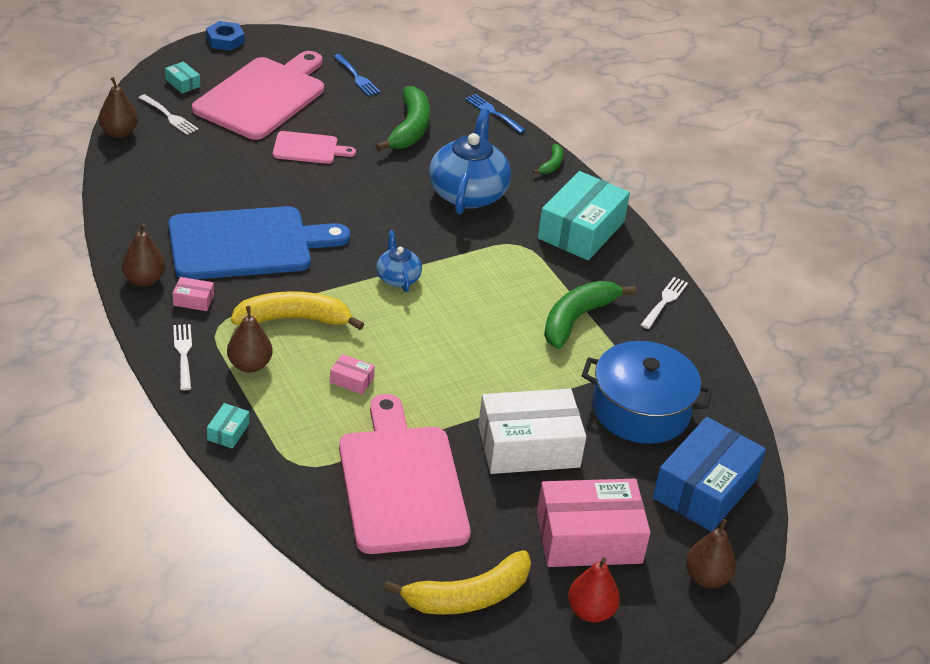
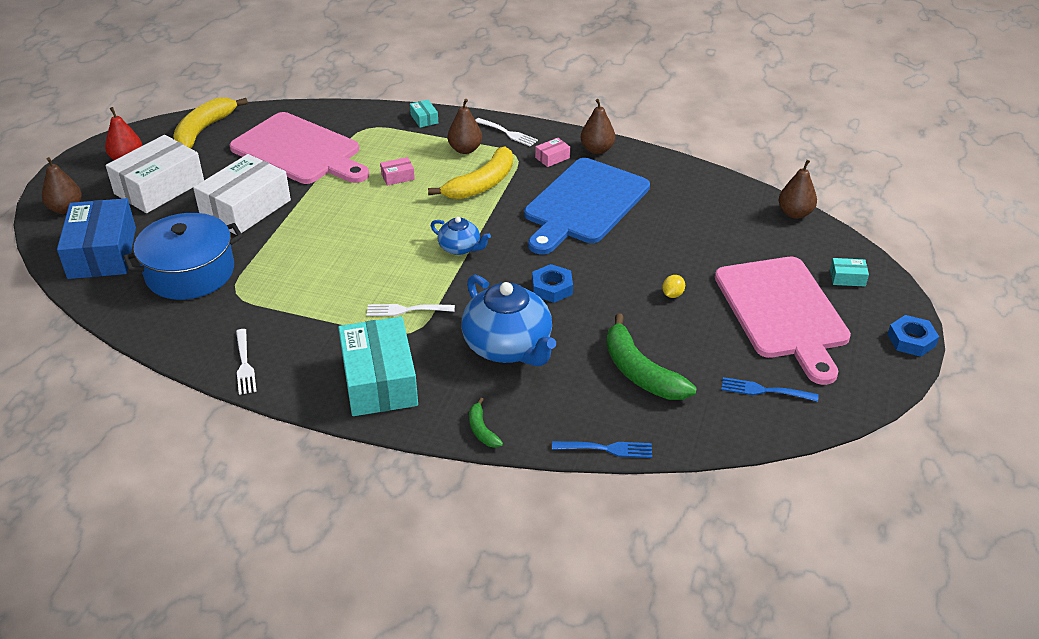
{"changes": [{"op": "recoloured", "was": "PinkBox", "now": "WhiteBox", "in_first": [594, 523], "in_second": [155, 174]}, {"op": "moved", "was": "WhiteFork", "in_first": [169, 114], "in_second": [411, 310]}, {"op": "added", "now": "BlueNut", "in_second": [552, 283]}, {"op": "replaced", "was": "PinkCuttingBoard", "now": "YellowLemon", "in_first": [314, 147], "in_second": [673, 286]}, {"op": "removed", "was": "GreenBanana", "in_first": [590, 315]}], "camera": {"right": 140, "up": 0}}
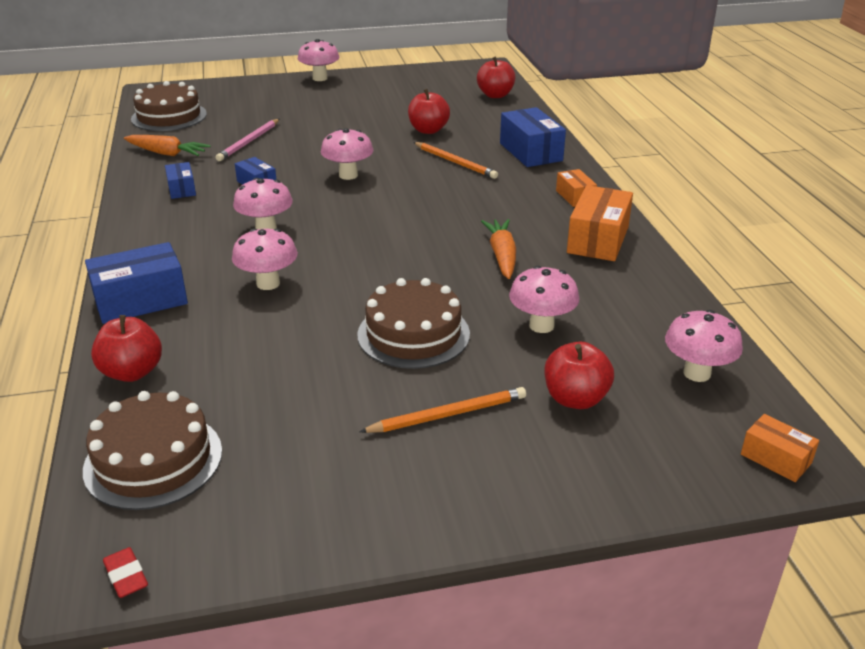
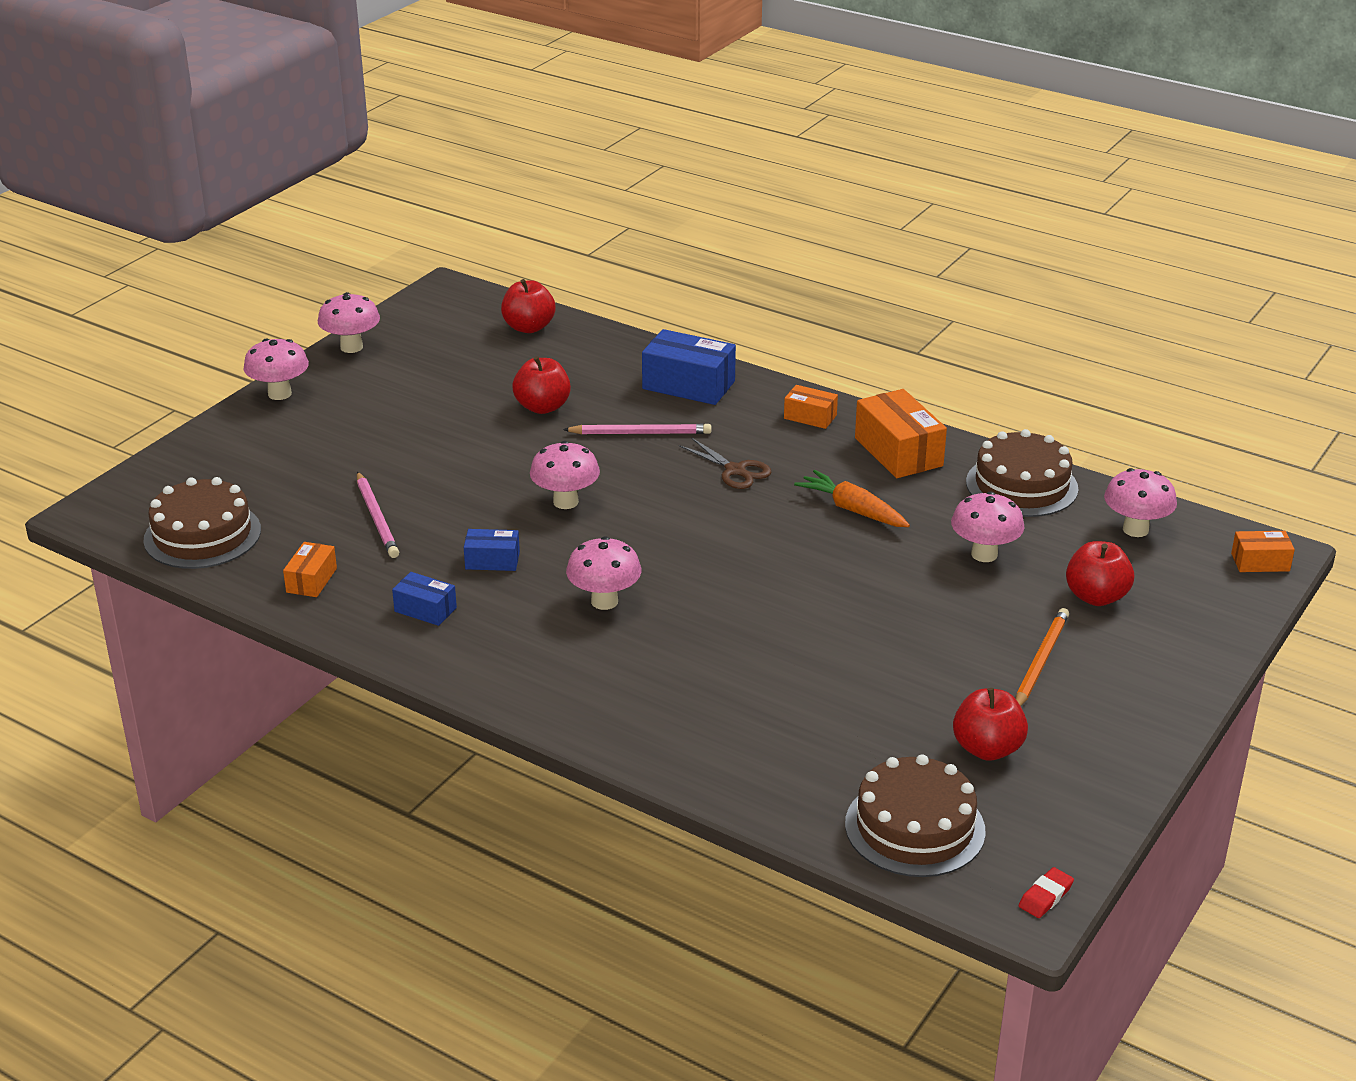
{"changes": [{"op": "replaced", "was": "OrangeCarrot", "now": "OrangeBox", "in_first": [167, 145], "in_second": [310, 569]}, {"op": "moved", "was": "PinkMushroom", "in_first": [265, 259], "in_second": [349, 322]}, {"op": "recoloured", "was": "OrangePencil", "now": "PinkPencil", "in_first": [455, 160], "in_second": [637, 429]}, {"op": "added", "now": "BrownScissors", "in_second": [725, 463]}, {"op": "moved", "was": "RedApple", "in_first": [126, 348], "in_second": [990, 724]}, {"op": "moved", "was": "BrownCake", "in_first": [413, 323], "in_second": [1022, 473]}, {"op": "turned", "was": "RedEraser", "in_first": [125, 572], "in_second": [1046, 892], "clockwise": -60}, {"op": "removed", "was": "BlueBox", "in_first": [136, 283]}], "camera": {"right": -45, "up": 0}}
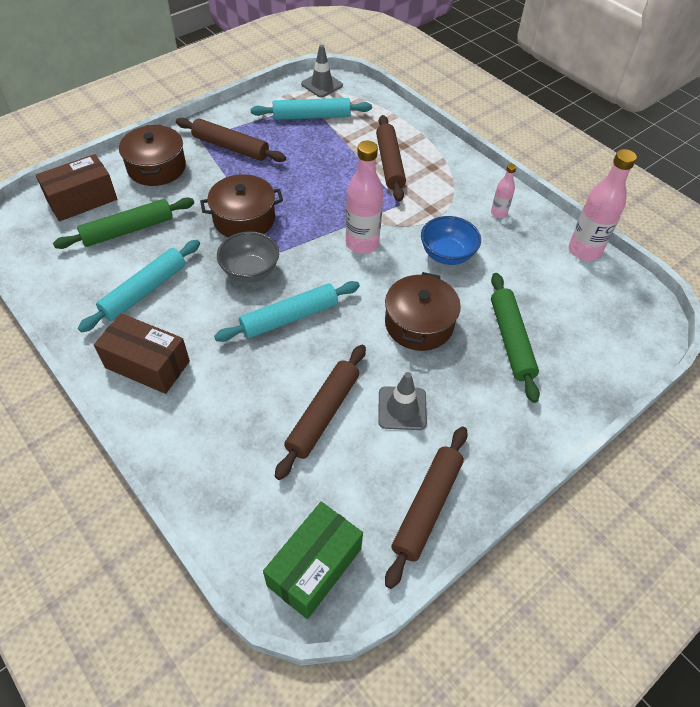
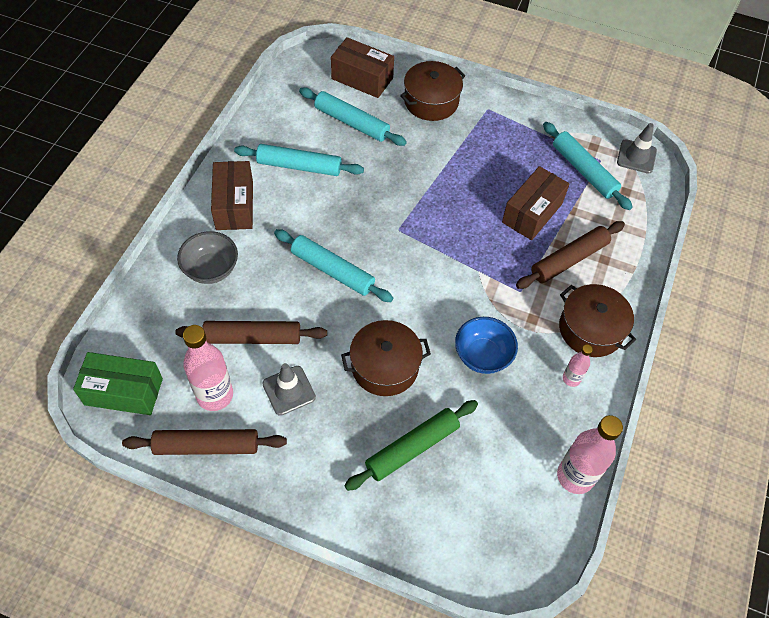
{"changes": [{"op": "moved", "was": "GreyBowl", "in_first": [248, 257], "in_second": [207, 257]}, {"op": "moved", "was": "PinkBottle", "in_first": [365, 197], "in_second": [208, 368]}, {"op": "recoloured", "was": "GreenRollingPin", "now": "TurquoiseRollingPin", "in_first": [123, 223], "in_second": [353, 117]}, {"op": "added", "now": "BrownBox", "in_second": [536, 203]}, {"op": "moved", "was": "BrownPot", "in_first": [241, 205], "in_second": [597, 320]}, {"op": "removed", "was": "BrownRollingPin", "in_first": [231, 140]}], "camera": {"right": 60, "up": 5}}
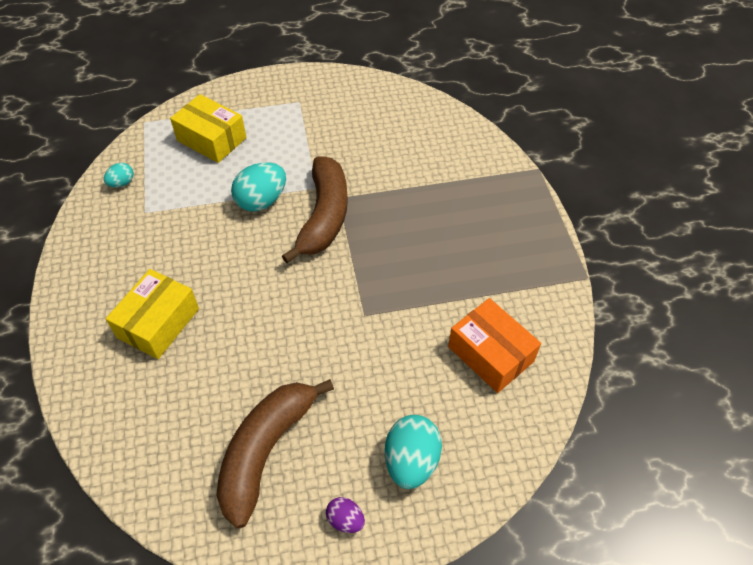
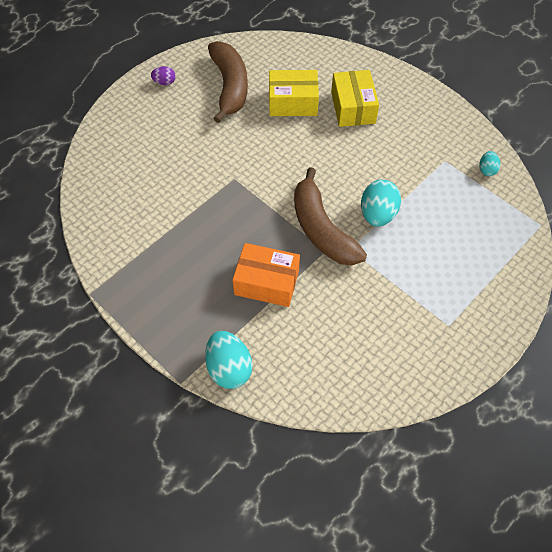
{"changes": [{"op": "moved", "was": "TurquoiseEgg", "in_first": [413, 452], "in_second": [228, 360]}, {"op": "moved", "was": "OrangeBox", "in_first": [494, 345], "in_second": [266, 275]}, {"op": "moved", "was": "YellowBox", "in_first": [208, 128], "in_second": [294, 93]}], "camera": {"right": 145, "up": 5}}
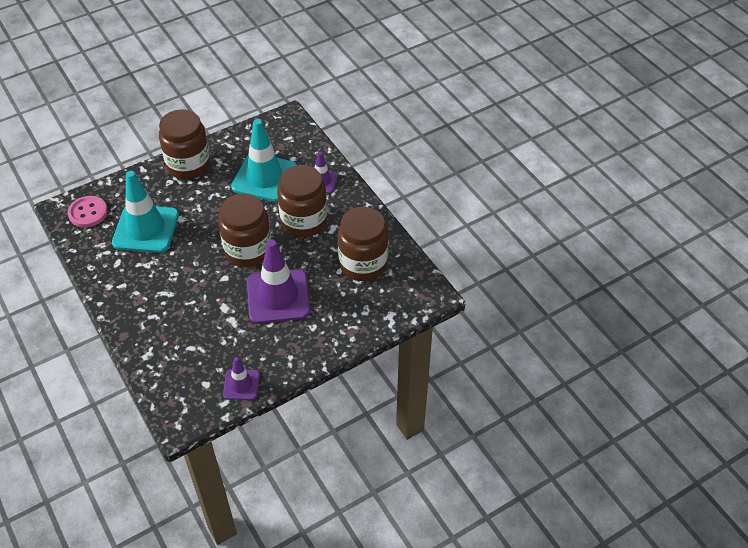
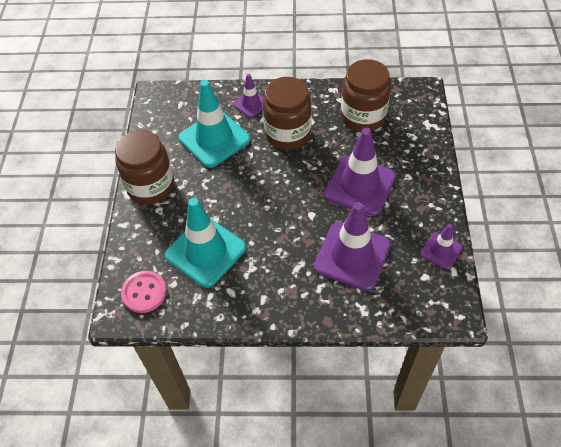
{"changes": [{"op": "added", "now": "PurpleTrafficCone", "in_second": [352, 246]}, {"op": "removed", "was": "BrownJar", "in_first": [244, 230]}], "camera": {"right": -55, "up": 5}}
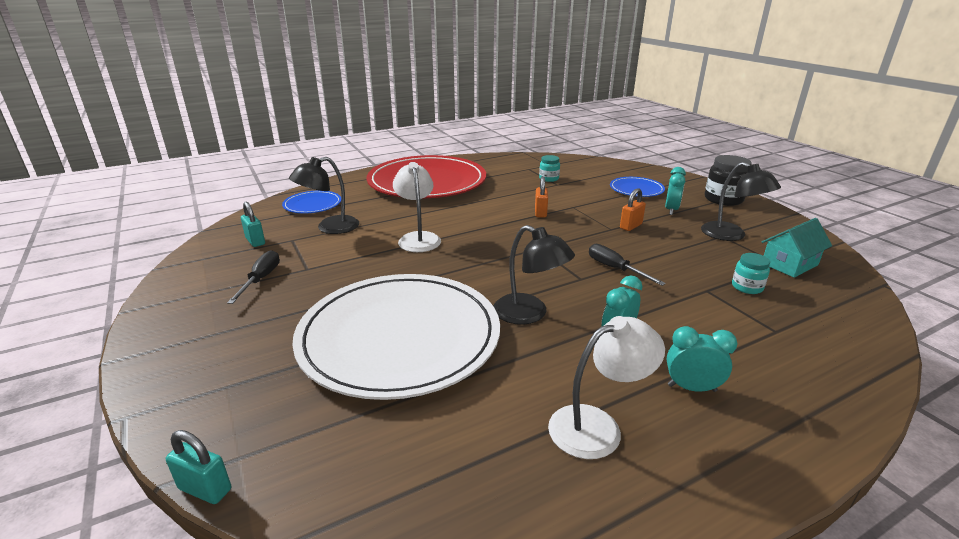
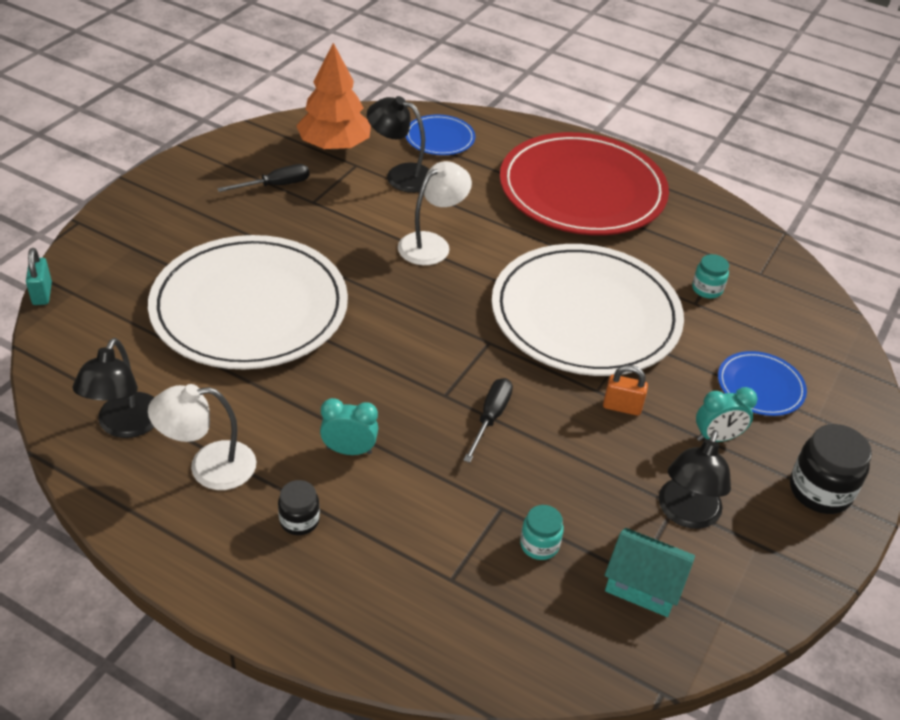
{"changes": [{"op": "moved", "was": "BlackLamp", "in_first": [534, 275], "in_second": [113, 388]}, {"op": "turned", "was": "WhiteLamp", "in_first": [606, 387], "in_second": [202, 437], "clockwise": 135}, {"op": "replaced", "was": "TurquoiseClock", "now": "BlackJar", "in_first": [702, 359], "in_second": [299, 507]}, {"op": "replaced", "was": "TurquoisePadlock", "now": "OrangeTree", "in_first": [253, 224], "in_second": [333, 96]}, {"op": "replaced", "was": "OrangePadlock", "now": "WhitePlate", "in_first": [541, 197], "in_second": [588, 310]}], "camera": {"right": 55, "up": 15}}
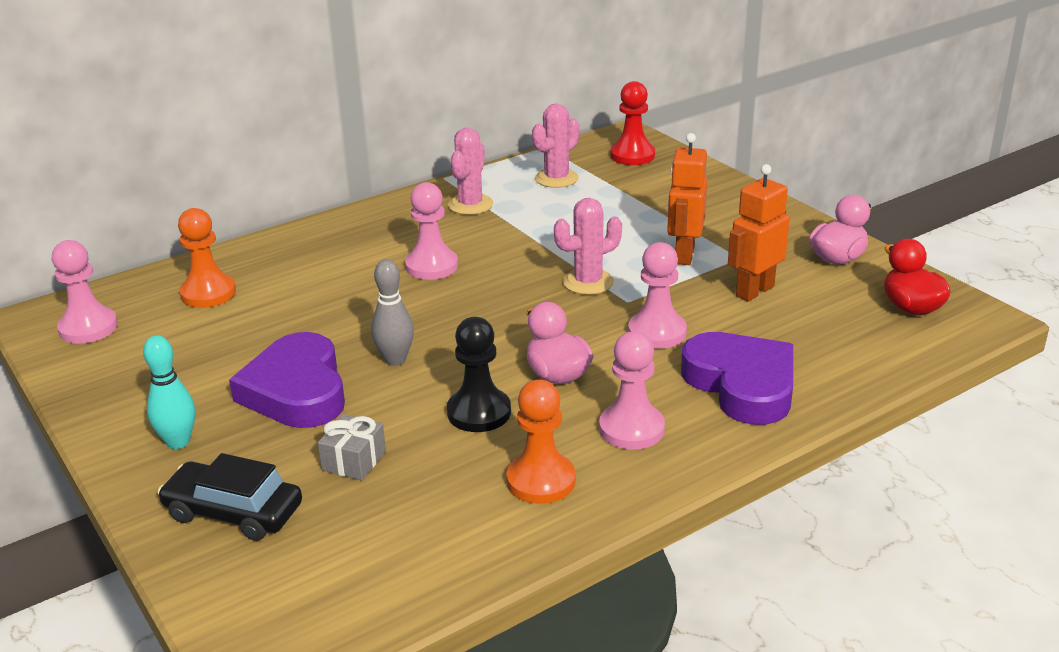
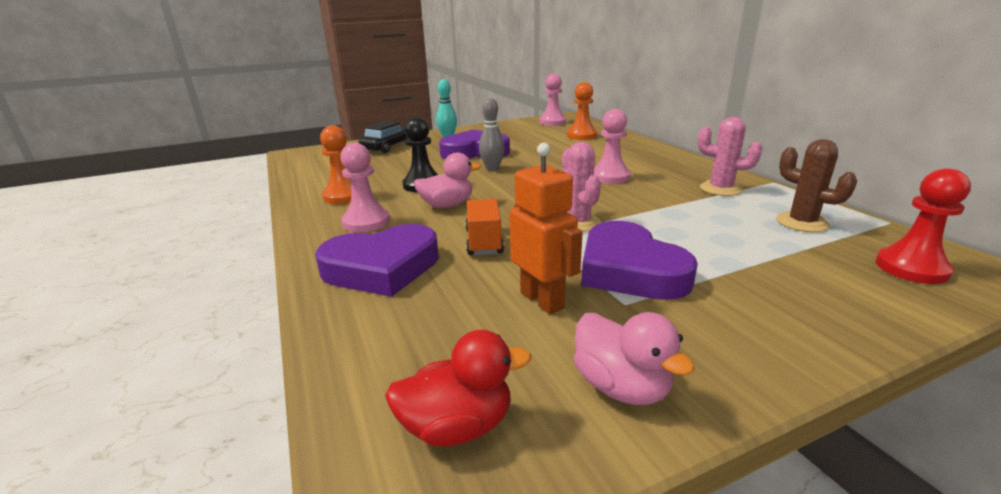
{"changes": [{"op": "replaced", "was": "PinkPawn", "now": "OrangeTruck", "in_first": [657, 295], "in_second": [484, 227]}, {"op": "replaced", "was": "OrangeRobot", "now": "PurpleHeart", "in_first": [687, 199], "in_second": [639, 260]}, {"op": "recoloured", "was": "PinkCactus", "now": "BrownCactus", "in_first": [556, 145], "in_second": [816, 185]}, {"op": "removed", "was": "GreyGift", "in_first": [352, 447]}], "camera": {"right": 100, "up": -5}}
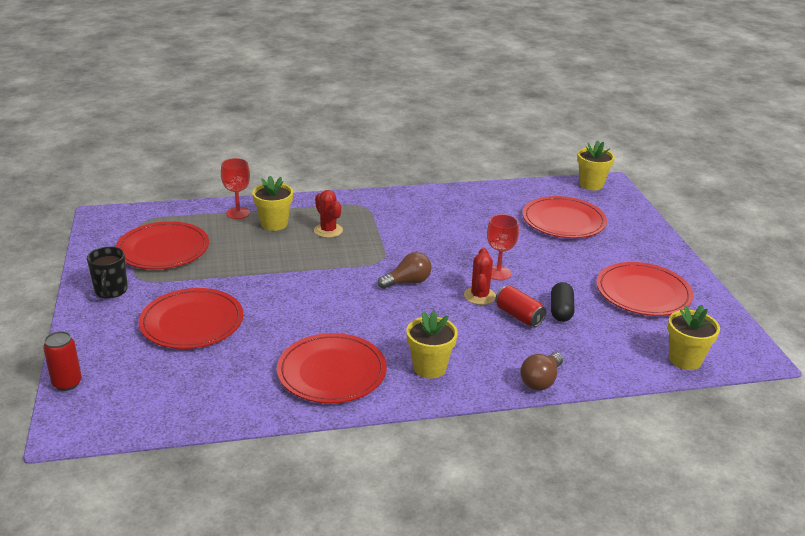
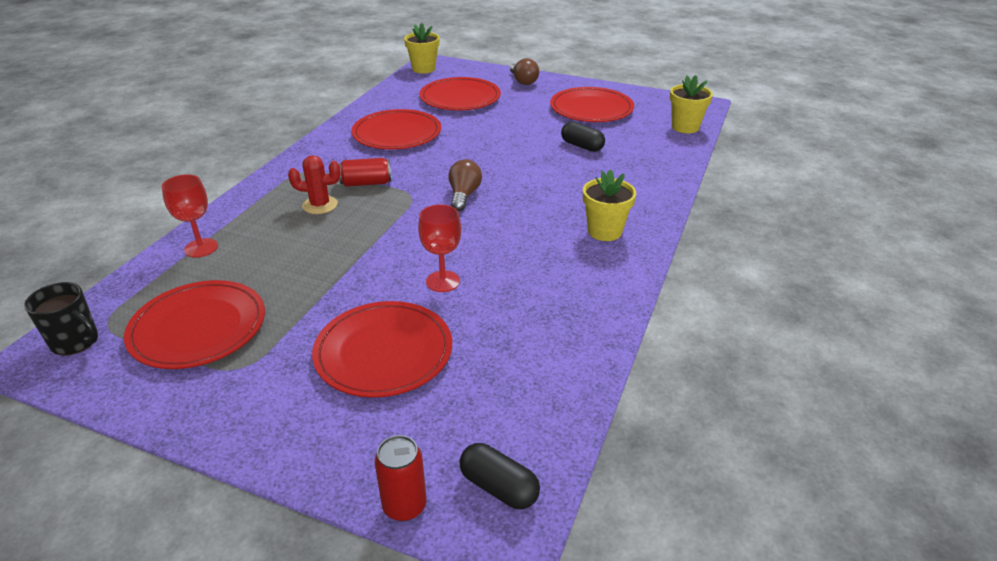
{"changes": [{"op": "moved", "was": "BlackMug", "in_first": [107, 272], "in_second": [61, 319]}, {"op": "moved", "was": "RedCan", "in_first": [520, 306], "in_second": [365, 172]}, {"op": "moved", "was": "RedPlate", "in_first": [332, 368], "in_second": [396, 129]}, {"op": "moved", "was": "RedGoblet", "in_first": [503, 247], "in_second": [439, 248]}, {"op": "added", "now": "BlackCapsule", "in_second": [499, 476]}, {"op": "moved", "was": "BrownLightBulb", "in_first": [541, 371], "in_second": [524, 71]}, {"op": "removed", "was": "YellowFlowerPot", "in_first": [272, 203]}, {"op": "removed", "was": "RedCactus", "in_first": [480, 276]}], "camera": {"right": -55, "up": 5}}
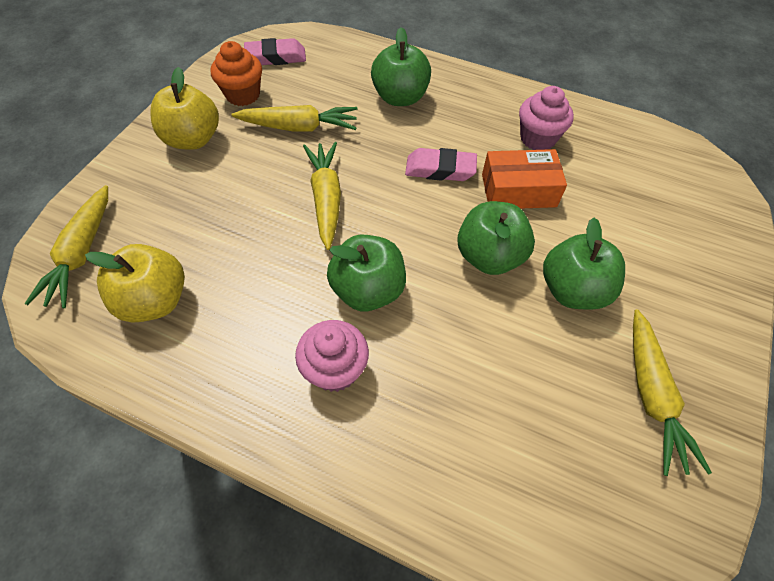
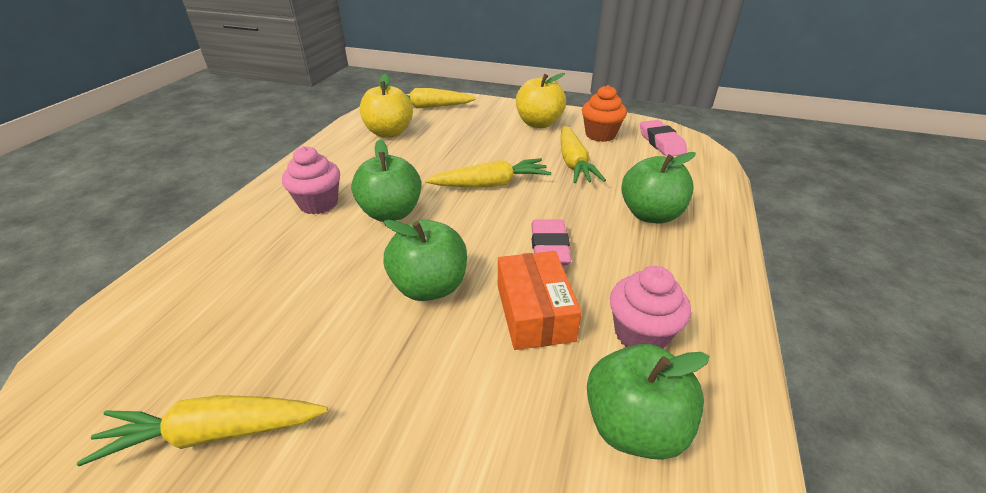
{"changes": [{"op": "moved", "was": "GreenApple", "in_first": [584, 264], "in_second": [648, 402]}], "camera": {"right": 85, "up": -20}}
